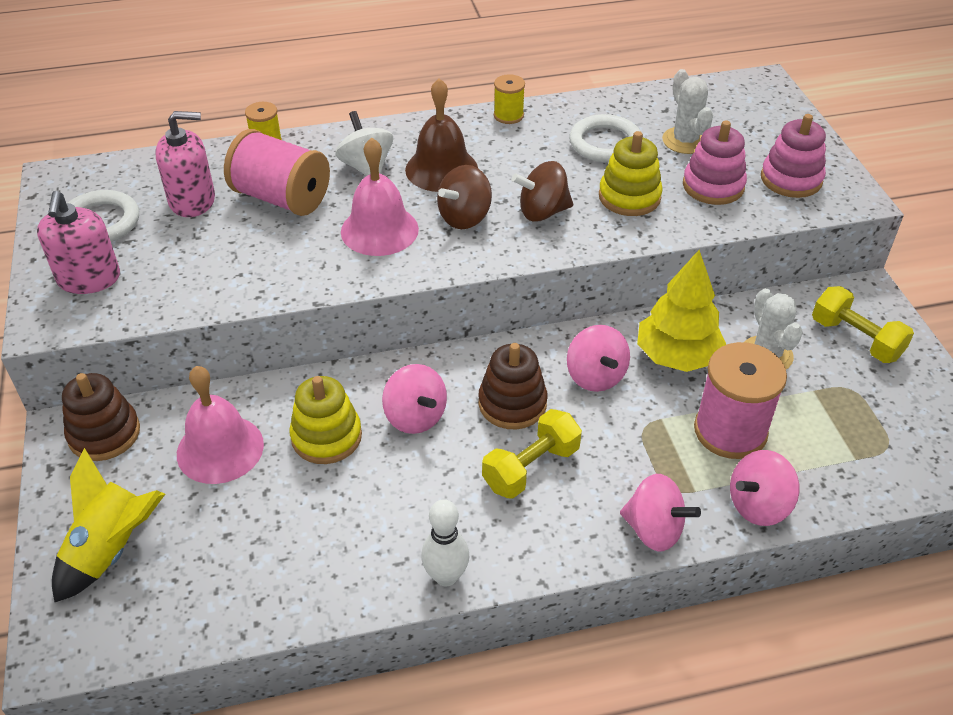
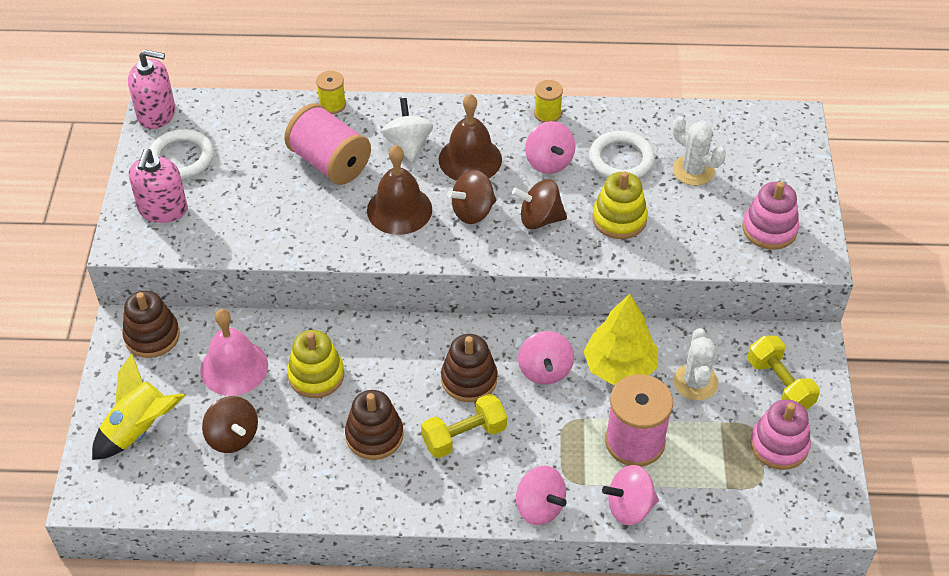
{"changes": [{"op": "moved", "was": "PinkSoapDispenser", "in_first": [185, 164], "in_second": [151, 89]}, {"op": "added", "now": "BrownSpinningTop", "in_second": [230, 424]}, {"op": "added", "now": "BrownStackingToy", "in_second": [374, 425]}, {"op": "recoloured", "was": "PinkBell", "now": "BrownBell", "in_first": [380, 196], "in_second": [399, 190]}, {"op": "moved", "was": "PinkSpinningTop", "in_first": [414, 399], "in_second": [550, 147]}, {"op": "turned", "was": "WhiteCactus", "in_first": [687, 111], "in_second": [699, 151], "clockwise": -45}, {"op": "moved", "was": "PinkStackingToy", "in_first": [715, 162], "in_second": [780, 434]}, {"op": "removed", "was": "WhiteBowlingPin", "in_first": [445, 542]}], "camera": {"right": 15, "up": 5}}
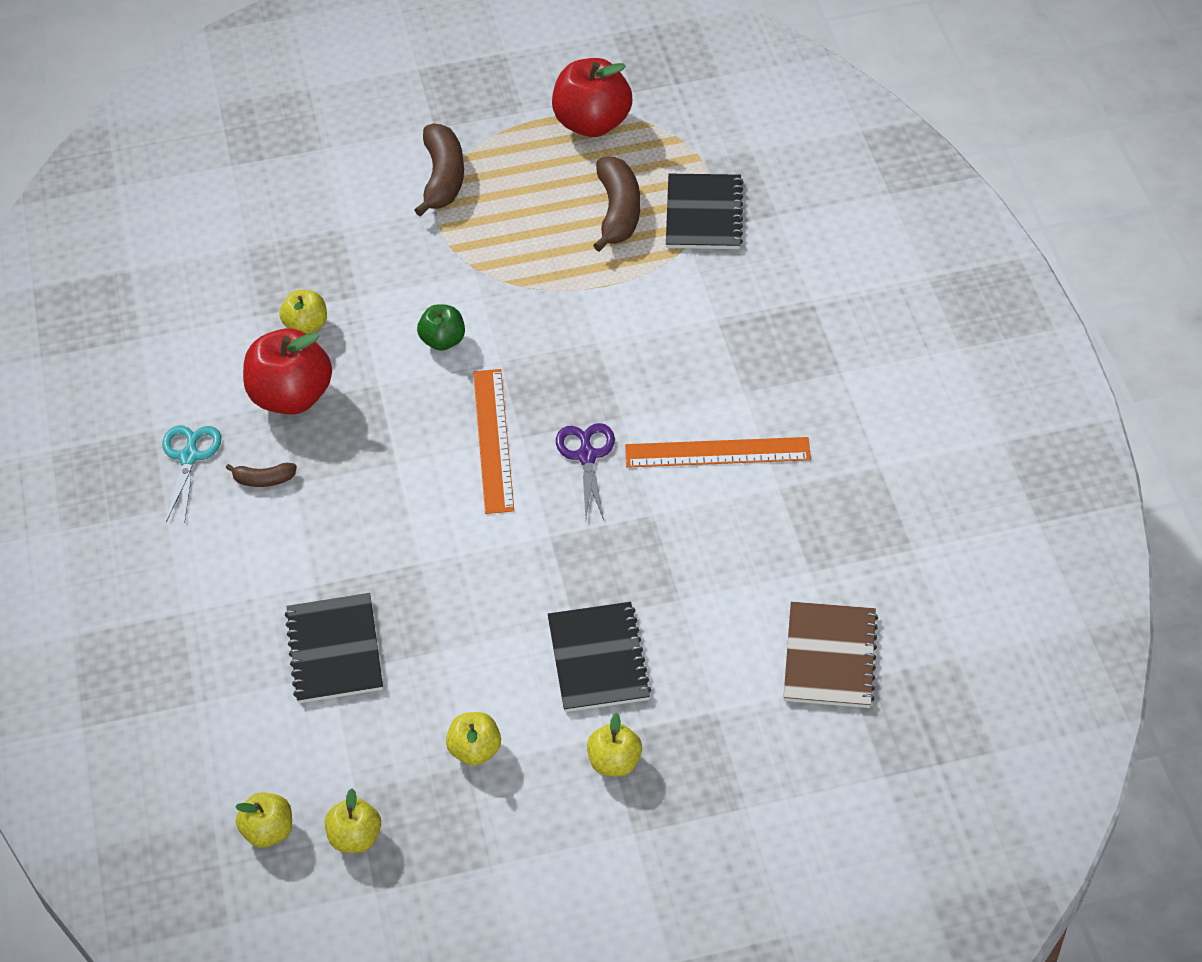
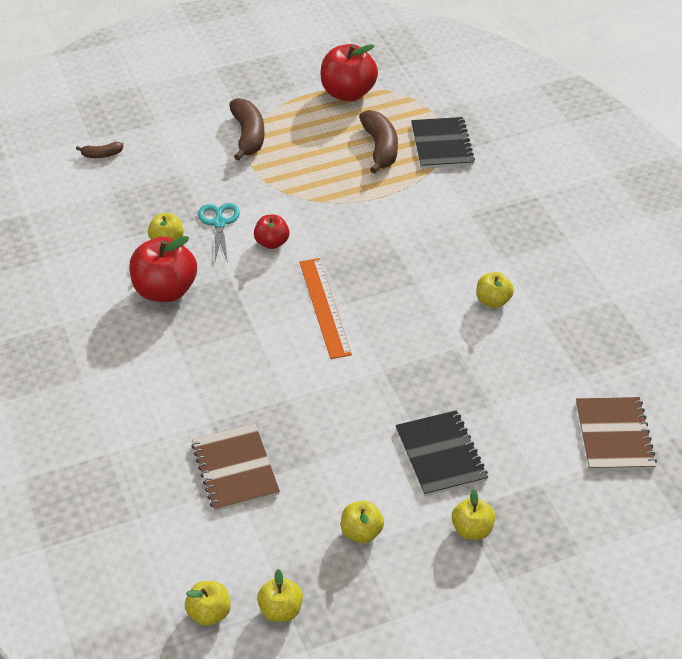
{"changes": [{"op": "moved", "was": "BrownBanana", "in_first": [261, 475], "in_second": [99, 150]}, {"op": "recoloured", "was": "BlackNotebook", "now": "BrownNotebook", "in_first": [334, 648], "in_second": [235, 467]}, {"op": "moved", "was": "TurquoiseScissors", "in_first": [192, 474], "in_second": [219, 233]}, {"op": "recoloured", "was": "GreenApple", "now": "RedApple", "in_first": [441, 327], "in_second": [272, 232]}, {"op": "replaced", "was": "OrangeRuler", "now": "YellowApple", "in_first": [718, 452], "in_second": [495, 290]}, {"op": "removed", "was": "PurpleScissors", "in_first": [585, 471]}], "camera": {"right": -10, "up": -5}}
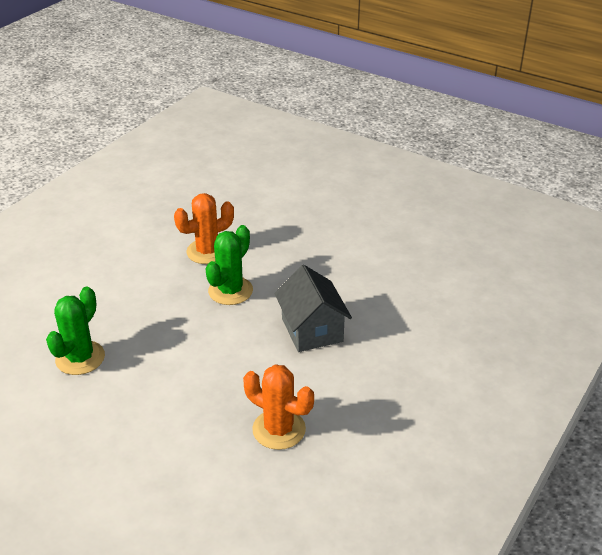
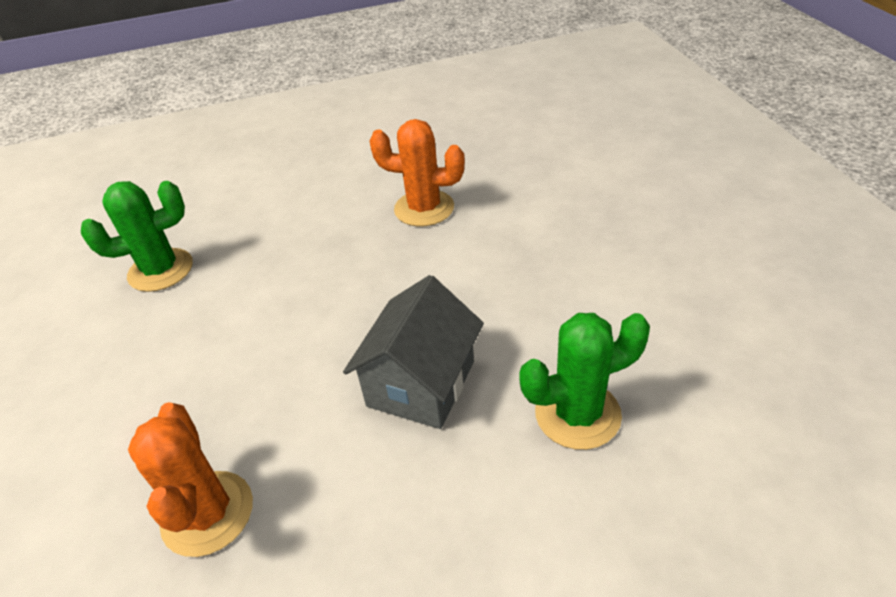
{"changes": [{"op": "moved", "was": "GreenCactus", "in_first": [229, 265], "in_second": [584, 381]}], "camera": {"right": 45, "up": 5}}
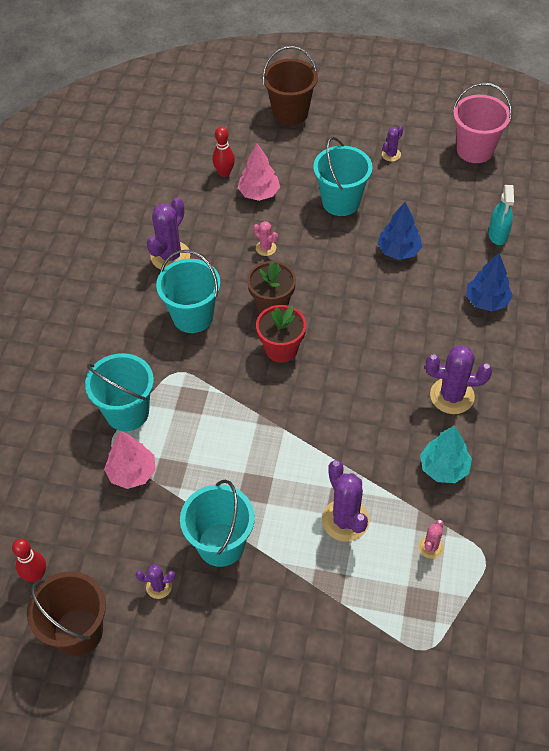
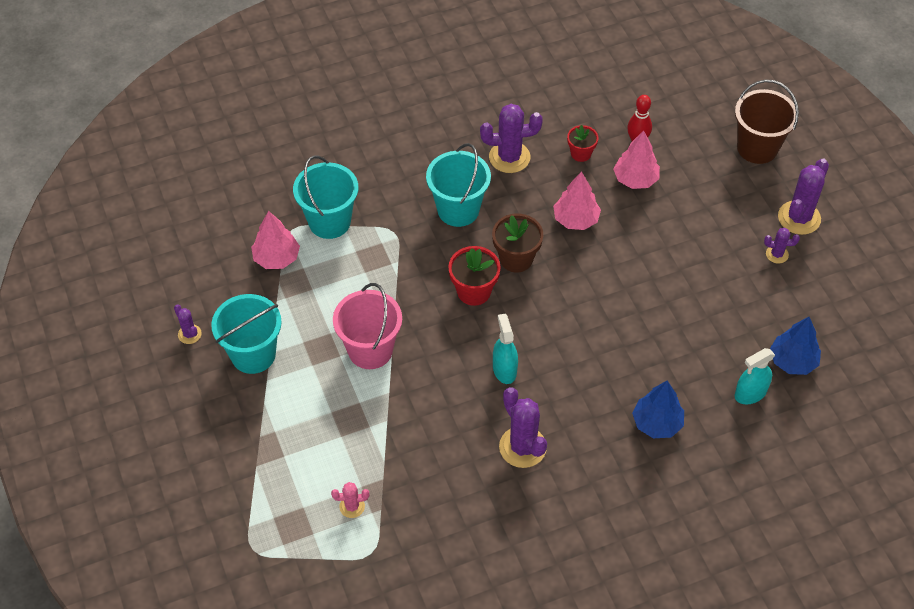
{"changes": [{"op": "moved", "was": "PinkBucket", "in_first": [482, 122], "in_second": [367, 326]}, {"op": "added", "now": "TurquoiseSprayBottle", "in_second": [505, 348]}, {"op": "replaced", "was": "PinkCactus", "now": "PinkTree", "in_first": [265, 238], "in_second": [577, 200]}, {"op": "added", "now": "RedFlowerPot", "in_second": [582, 143]}, {"op": "moved", "was": "BlueTree", "in_first": [400, 231], "in_second": [795, 346]}, {"op": "moved", "was": "PurpleCactus", "in_first": [346, 501], "in_second": [803, 197]}, {"op": "removed", "was": "RedBowlingPin", "in_first": [29, 560]}, {"op": "removed", "was": "BrownBucket", "in_first": [66, 613]}, {"op": "removed", "was": "TurquoiseBucket", "in_first": [343, 176]}, {"op": "removed", "was": "TurquoiseTree", "in_first": [446, 454]}], "camera": {"right": 55, "up": 0}}
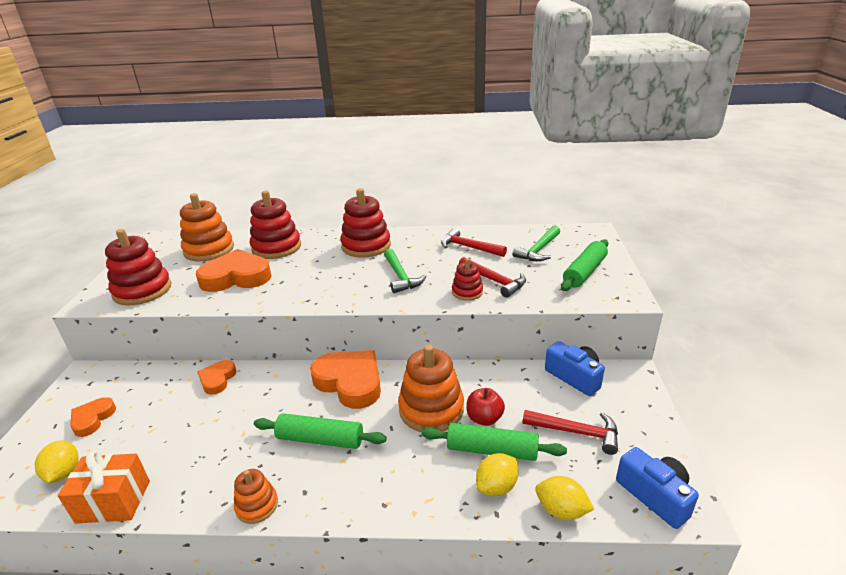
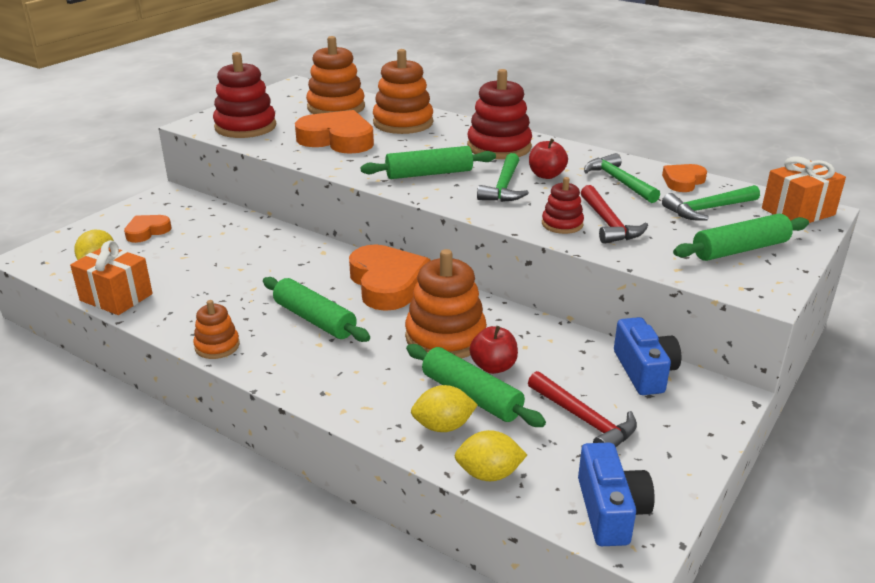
{"changes": [{"op": "added", "now": "GreenRollingPin", "in_second": [428, 162]}, {"op": "recoloured", "was": "RedStackingToy", "now": "OrangeStackingToy", "in_first": [275, 225], "in_second": [403, 91]}, {"op": "turned", "was": "YellowLemon", "in_first": [564, 498], "in_second": [491, 455], "clockwise": -60}, {"op": "added", "now": "RedApple", "in_second": [548, 159]}, {"op": "recoloured", "was": "RedHammer", "now": "GreenHammer", "in_first": [474, 242], "in_second": [622, 178]}, {"op": "moved", "was": "OrangeHeart", "in_first": [217, 377], "in_second": [684, 178]}, {"op": "added", "now": "OrangeGift", "in_second": [804, 189]}], "camera": {"right": 30, "up": 0}}
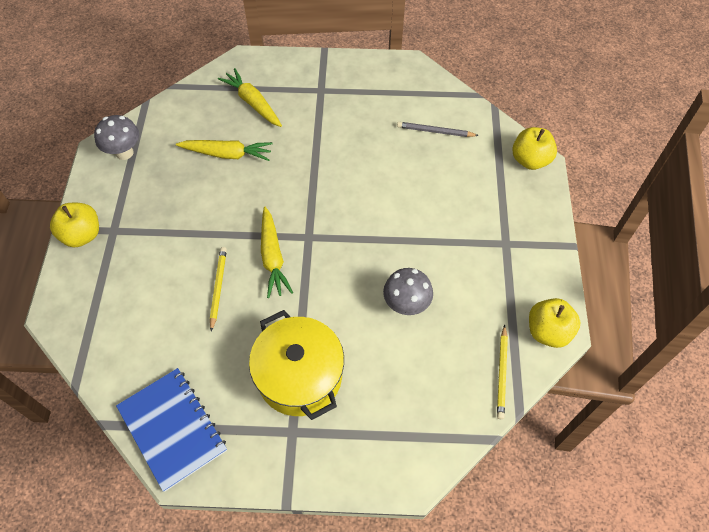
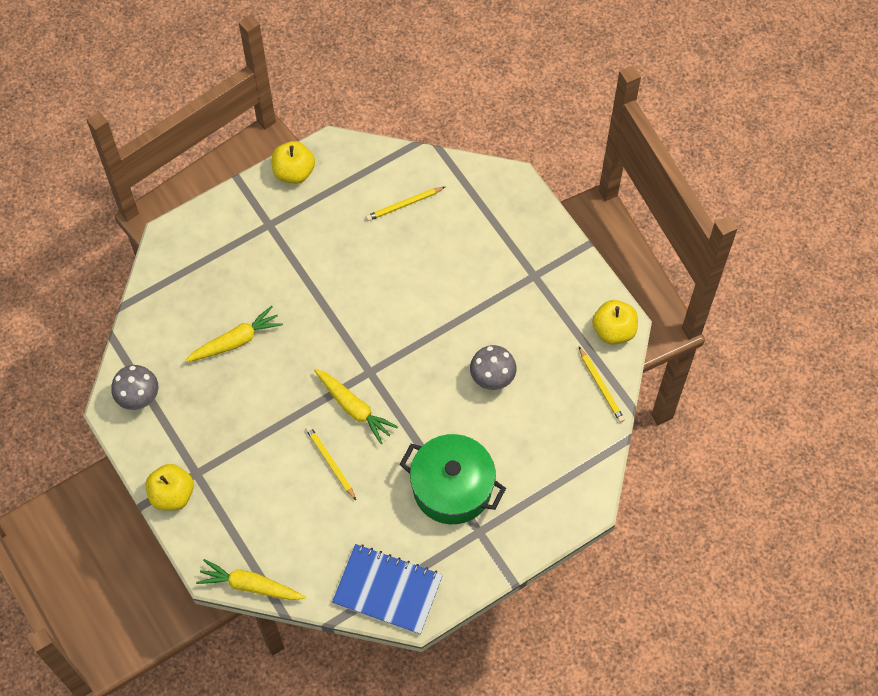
{"changes": [{"op": "moved", "was": "YellowCarrot", "in_first": [250, 97], "in_second": [251, 579]}, {"op": "moved", "was": "YellowApple", "in_first": [534, 148], "in_second": [293, 162]}, {"op": "recoloured", "was": "GreyPencil", "now": "YellowPencil", "in_first": [438, 129], "in_second": [405, 204]}, {"op": "recoloured", "was": "YellowPot", "now": "GreenPot", "in_first": [296, 365], "in_second": [453, 479]}], "camera": {"right": -35, "up": 5}}
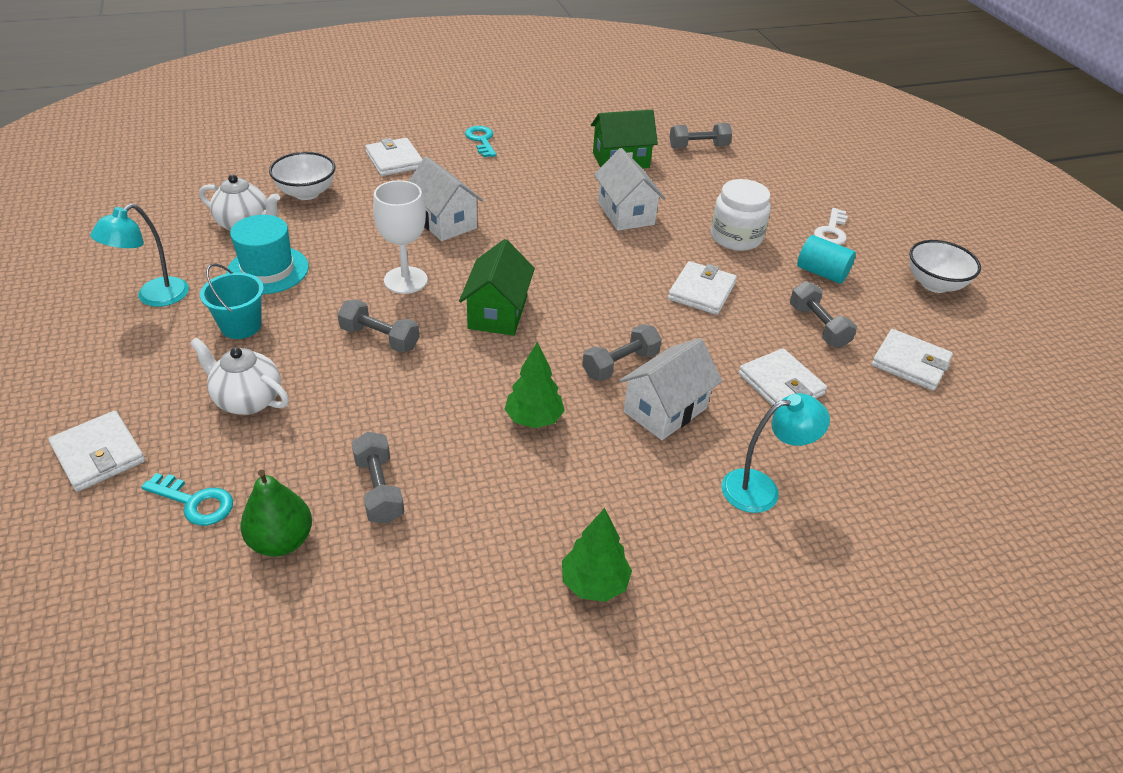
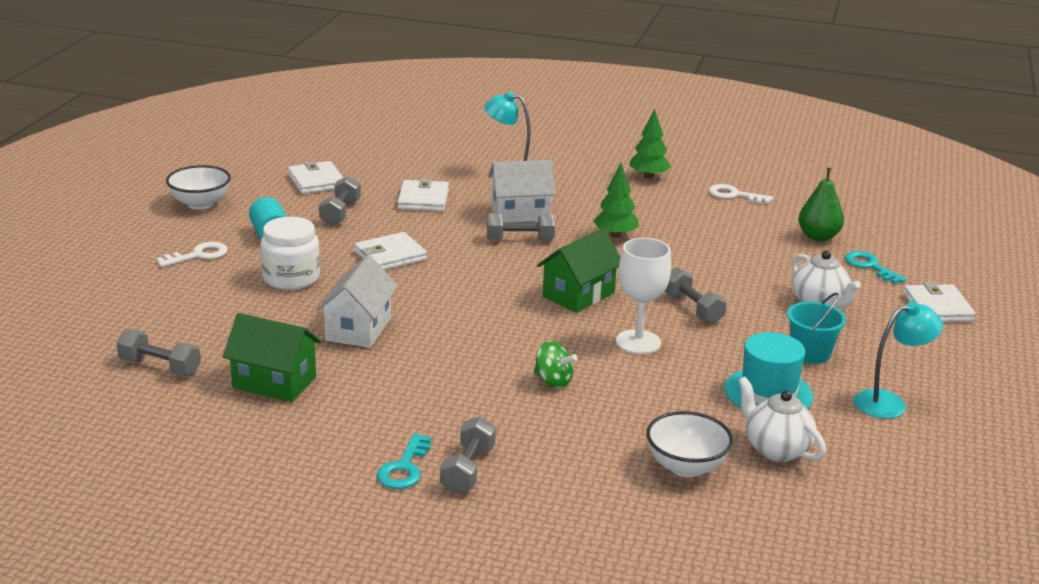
{"changes": [{"op": "moved", "was": "GreyDumbbell", "in_first": [378, 478], "in_second": [468, 455]}, {"op": "replaced", "was": "WhiteHouse", "now": "GreenSpinningTop", "in_first": [446, 198], "in_second": [555, 364]}, {"op": "added", "now": "WhiteKey", "in_second": [741, 194]}, {"op": "removed", "was": "WhiteWallet", "in_first": [394, 157]}], "camera": {"right": -145, "up": -15}}
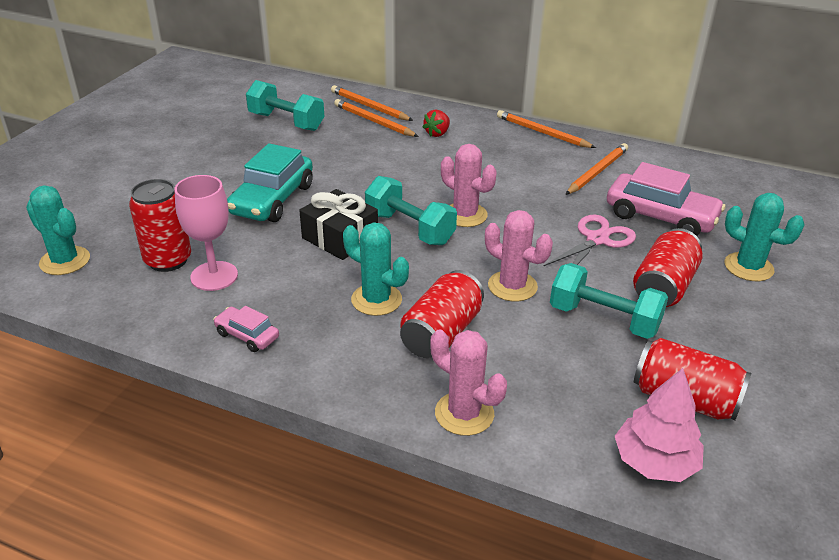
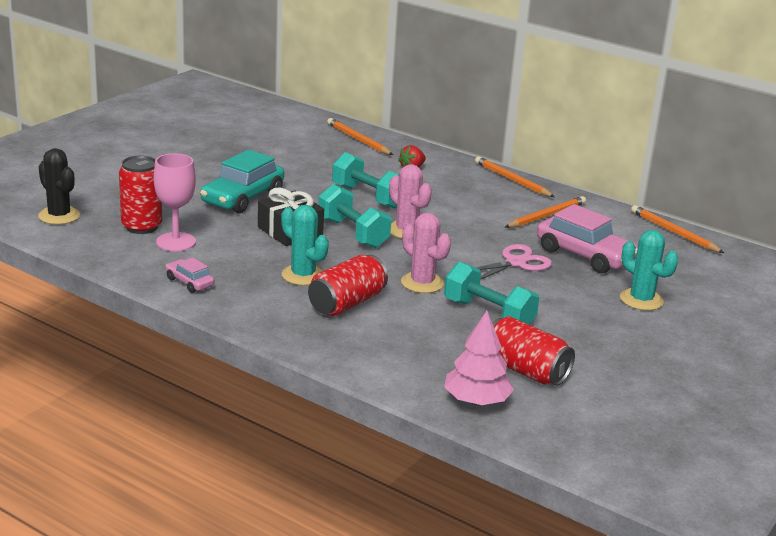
{"changes": [{"op": "recoloured", "was": "TurquoiseCactus", "now": "BlackCactus", "in_first": [58, 230], "in_second": [59, 186]}, {"op": "moved", "was": "TurquoiseDumbbell", "in_first": [285, 105], "in_second": [365, 180]}, {"op": "moved", "was": "OrangePencil", "in_first": [376, 118], "in_second": [677, 229]}, {"op": "removed", "was": "PinkCactus", "in_first": [468, 382]}, {"op": "removed", "was": "RedCan", "in_first": [668, 267]}], "camera": {"right": 10, "up": -10}}
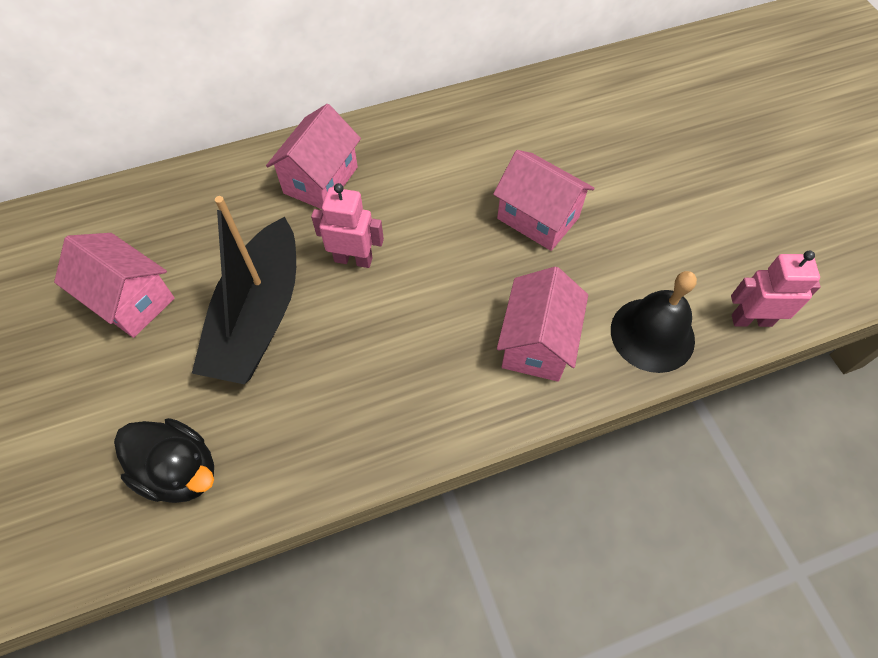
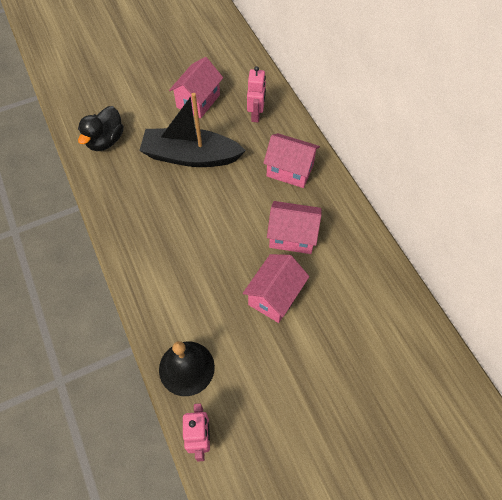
{"changes": [{"op": "moved", "was": "PinkRobot", "in_first": [347, 225], "in_second": [256, 94]}, {"op": "moved", "was": "PinkHouse", "in_first": [542, 324], "in_second": [294, 227]}], "camera": {"right": 85, "up": 0}}
